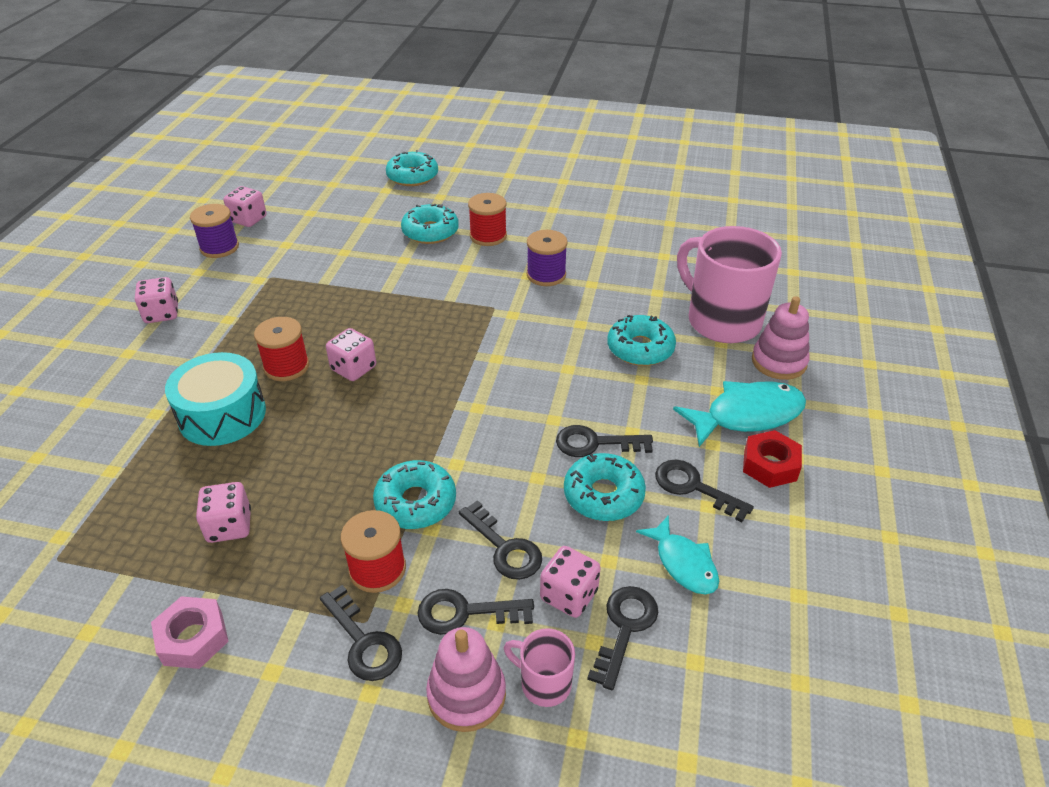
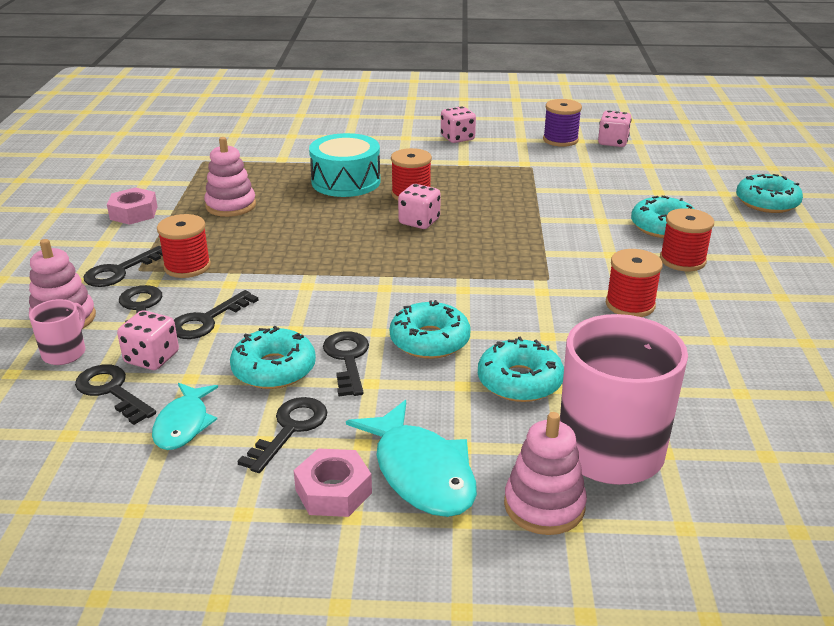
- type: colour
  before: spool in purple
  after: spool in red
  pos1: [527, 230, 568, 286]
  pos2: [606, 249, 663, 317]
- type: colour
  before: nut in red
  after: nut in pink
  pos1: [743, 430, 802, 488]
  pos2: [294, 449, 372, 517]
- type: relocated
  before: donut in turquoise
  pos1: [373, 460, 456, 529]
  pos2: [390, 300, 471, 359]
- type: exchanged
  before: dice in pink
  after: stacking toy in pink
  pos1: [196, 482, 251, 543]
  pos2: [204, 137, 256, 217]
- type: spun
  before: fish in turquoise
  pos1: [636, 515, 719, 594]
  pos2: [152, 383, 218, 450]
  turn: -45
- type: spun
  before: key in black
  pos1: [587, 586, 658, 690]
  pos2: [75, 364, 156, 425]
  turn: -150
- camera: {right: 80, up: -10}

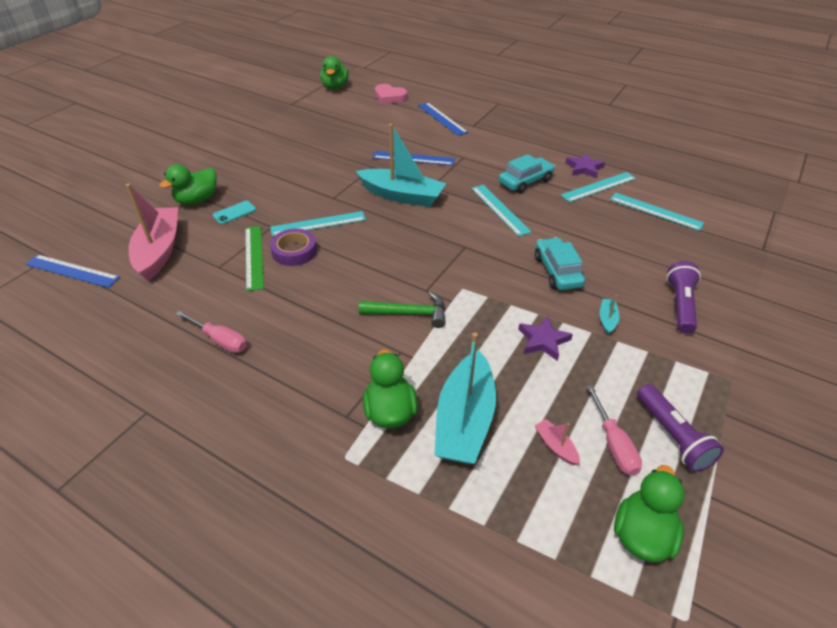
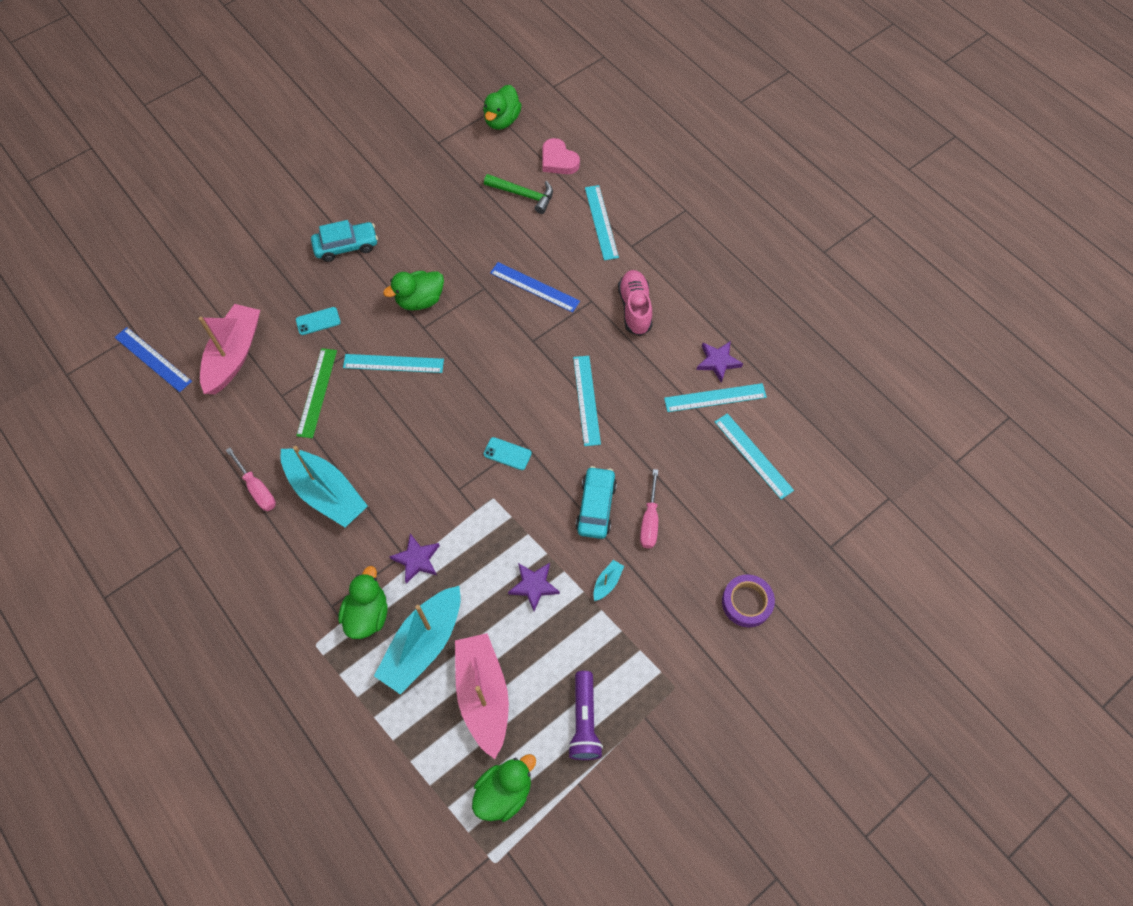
- type: colour
  before: ruler in blue
  after: ruler in turquoise
  pos1: [418, 103, 468, 136]
  pos2: [585, 185, 619, 260]
- type: relocated
  before: boat in turquoise
  pos1: [356, 124, 446, 207]
  pos2: [281, 446, 368, 528]
- type: relocated
  before: car in turquoise
  pos1: [499, 154, 555, 193]
  pos2: [311, 220, 378, 262]
- type: relocated
  before: duck in green
  pos1: [159, 164, 217, 205]
  pos2: [383, 271, 444, 310]
- type: relocated
  before: tape in purple
  pos1: [270, 229, 317, 266]
  pos2: [722, 574, 775, 627]
- type: missing
  before: flashlight in purple
  pos1: [666, 261, 701, 334]
- type: relocated
  before: hammer in green
  pos1: [359, 292, 445, 328]
  pos2: [484, 174, 553, 214]
- type: relocated
  before: screwdriver in pink
  pos1: [586, 385, 642, 475]
  pos2: [640, 469, 658, 548]
- type: size
  before: boat in pink
  pos1: [535, 419, 580, 465]
  pos2: [455, 633, 509, 759]
  scale: 2.47
- type: appeared
  after: shoe in pink
  pos2: [618, 270, 652, 336]
- type: appeared
  after: phone in turquoise
  pos2: [484, 437, 532, 470]
- type: appeared
  after: star in purple
  pos2: [389, 534, 440, 584]
- camera: {right: 20, up: 20}

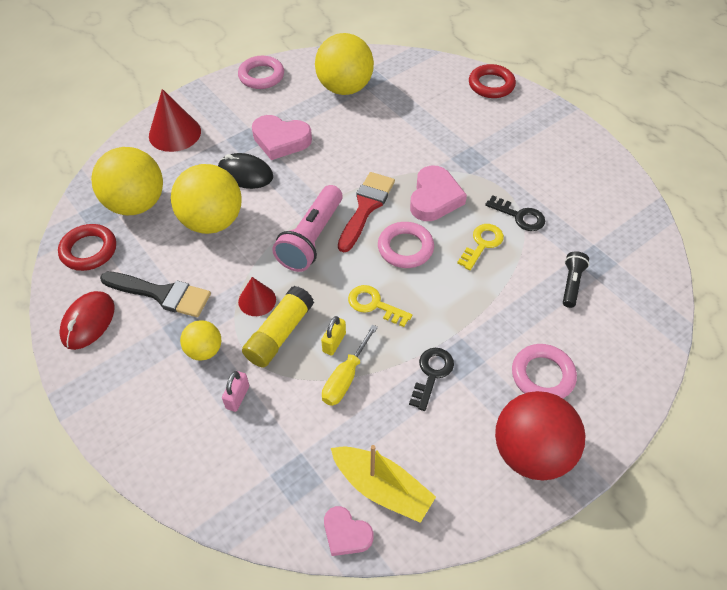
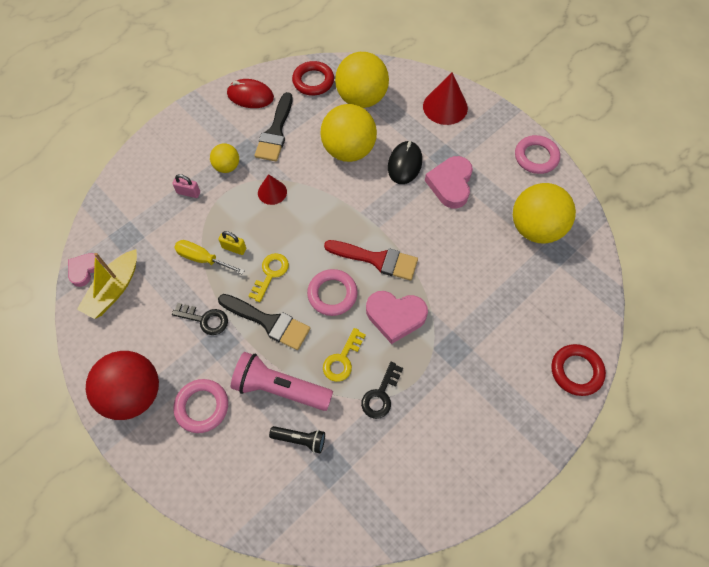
- type: relocated
  before: flashlight in pink
  pos1: [272, 185, 343, 272]
  pos2: [231, 352, 333, 411]
- type: spun
  before: key in yellow
  pos1: [457, 224, 504, 270]
  pos2: [323, 328, 366, 382]
  turn: 90
- type: missing
  before: glue stick in yellow
  pos1: [242, 286, 314, 367]
- type: appeared
  after: brush in black
  pos2: [218, 294, 310, 350]
- camera: {right: 85, up: 10}

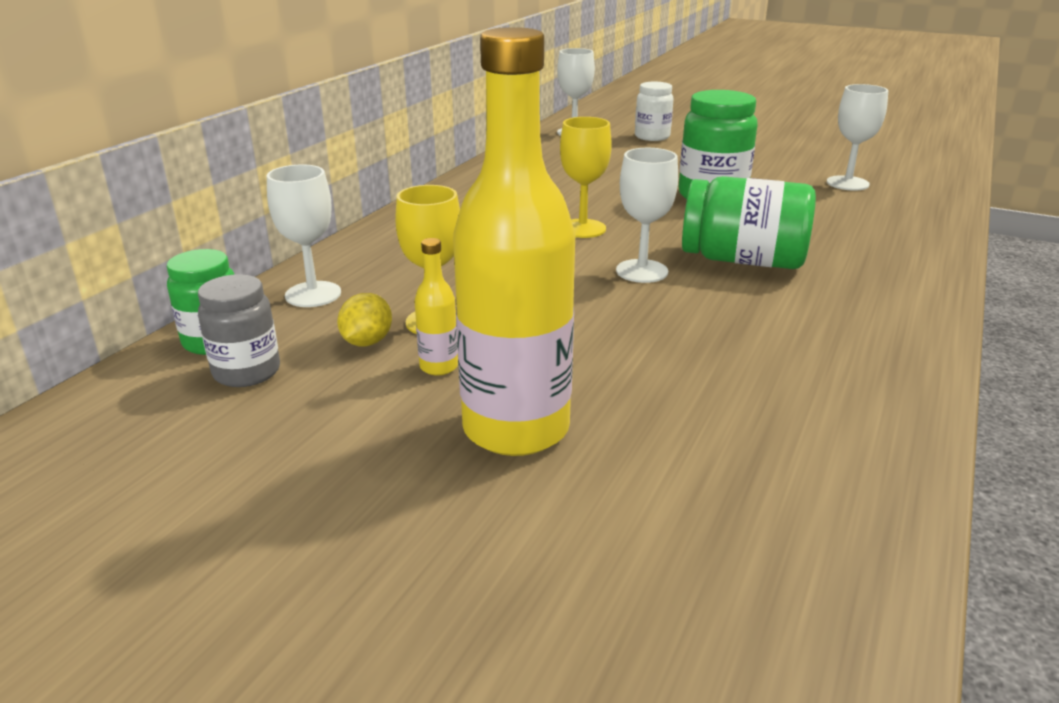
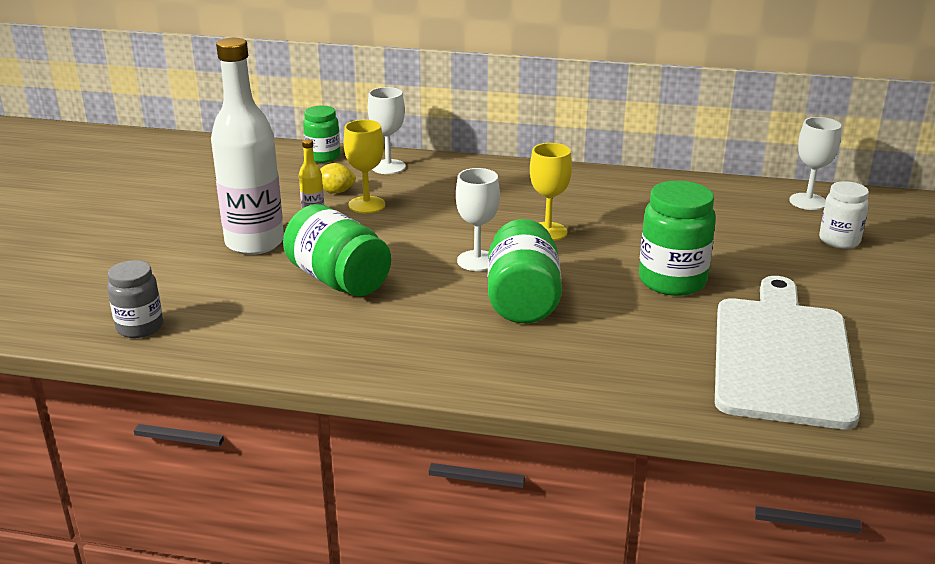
- type: colour
  before: bottle in yellow
  after: bottle in white
  pos1: [453, 27, 575, 456]
  pos2: [211, 38, 284, 255]
- type: exchanged
  before: goblet in white
  after: cutting board in white
  pos1: [827, 84, 888, 191]
  pos2: [715, 276, 860, 429]
- type: relocated
  before: jar in grey
  pos1: [198, 274, 280, 387]
  pos2: [107, 260, 163, 338]
- type: appeared
  after: jar in green
  pos2: [283, 204, 391, 296]
- camera: {right: 75, up: 0}

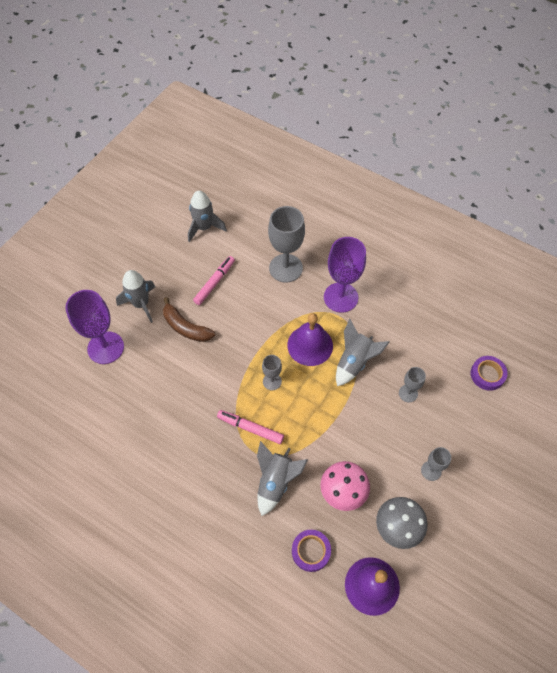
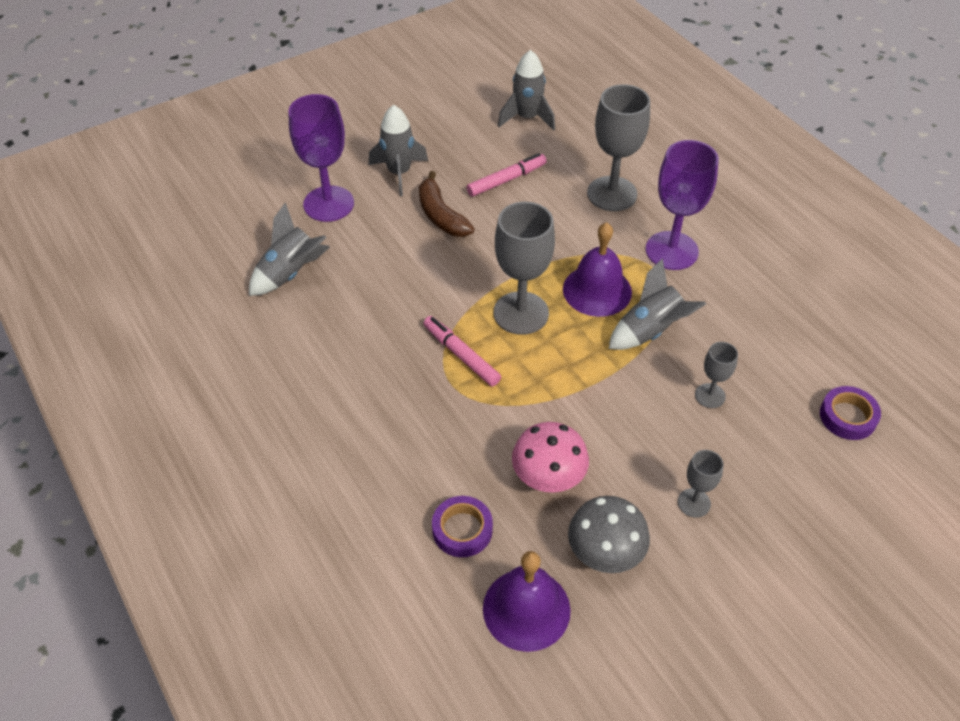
- type: size
  before: goblet in grey
  pos1: [262, 355, 282, 390]
  pos2: [494, 202, 555, 335]
  scale: 1.96
- type: relocated
  before: rocket in grey
  pos1: [257, 441, 308, 516]
  pos2: [249, 202, 330, 296]
- camera: {right: 25, up: -10}

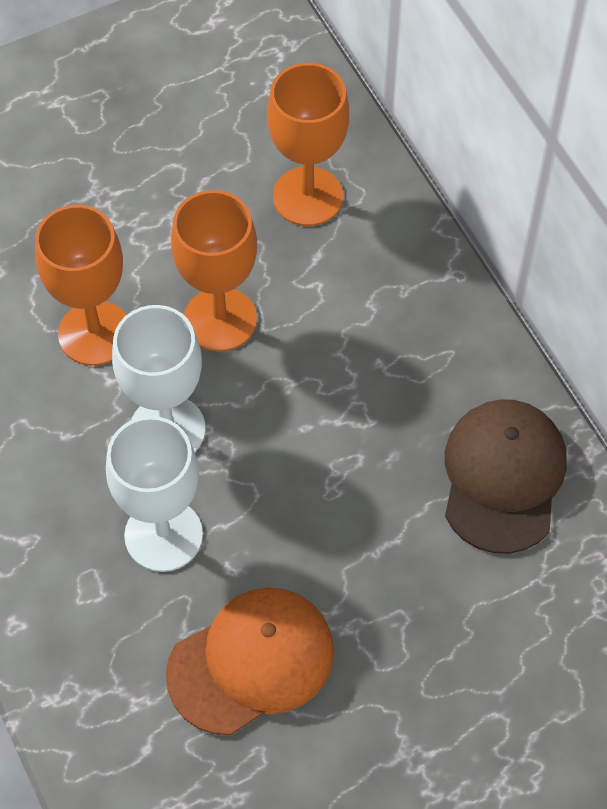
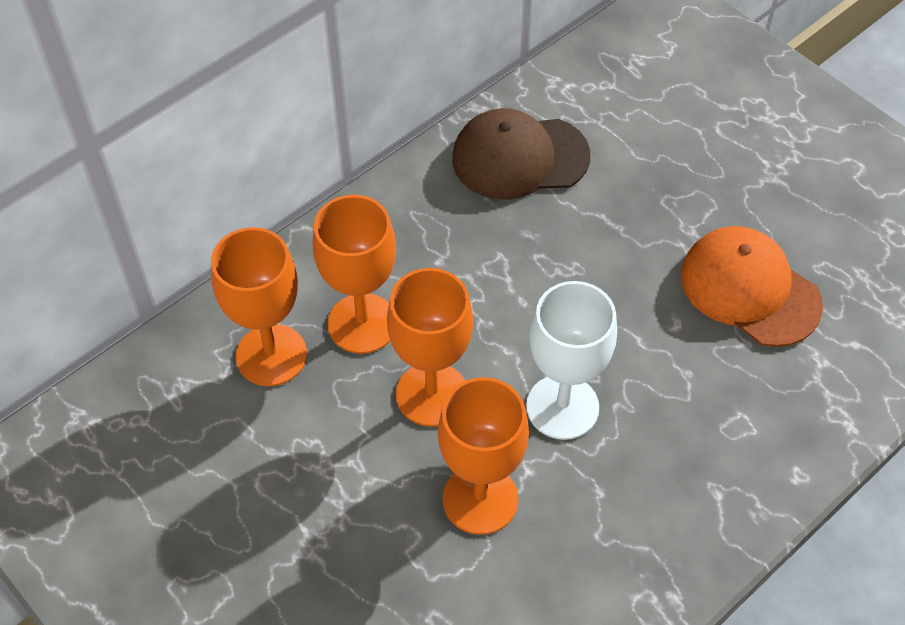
- type: missing
  before: goblet in white
  pos1: [106, 416, 203, 572]
- type: appeared
  after: goblet in orange
  pos2: [313, 195, 396, 354]
- camera: {right: -105, up: -5}

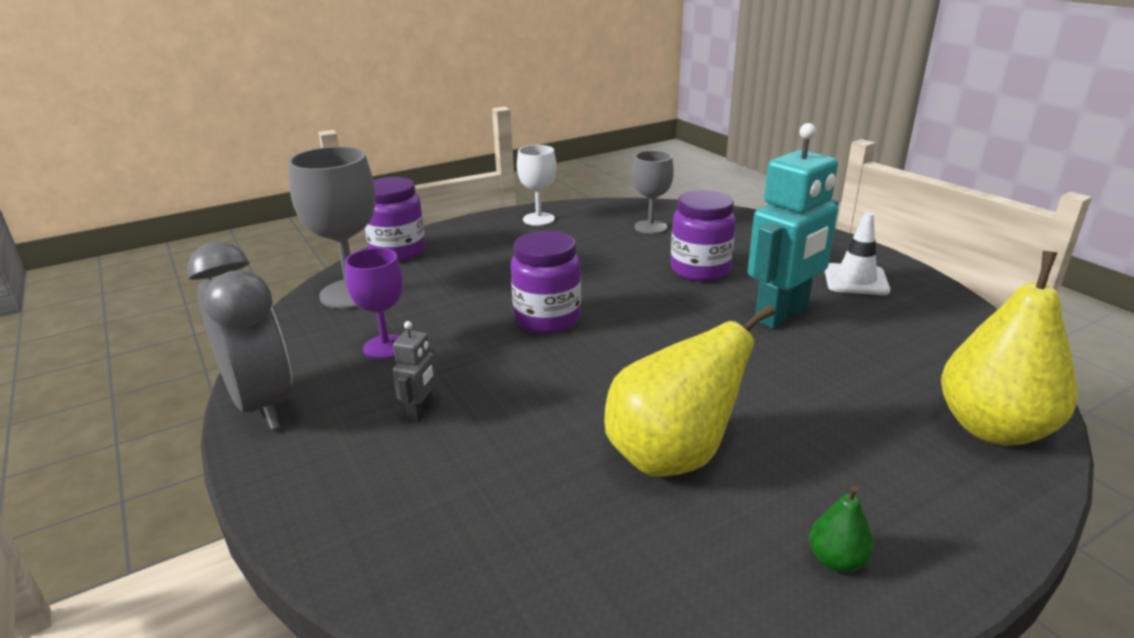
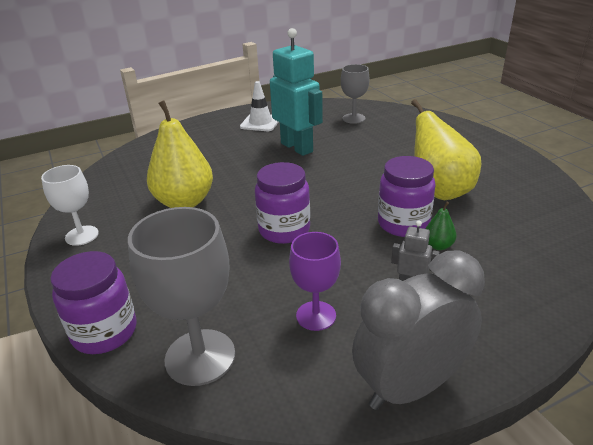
- type: relocated
  before: goblet in grey
  pos1: [633, 151, 674, 234]
  pos2: [341, 64, 369, 124]
- type: relocated
  before: jar in purple
  pos1: [671, 190, 736, 281]
  pos2: [378, 156, 436, 237]
- type: relocated
  before: pear in yellow
  pos1: [941, 251, 1078, 446]
  pos2: [147, 100, 213, 208]
- type: relocated
  before: pear in green
  pos1: [809, 486, 874, 573]
  pos2: [425, 202, 457, 250]
- camera: {right: -85, up: 5}

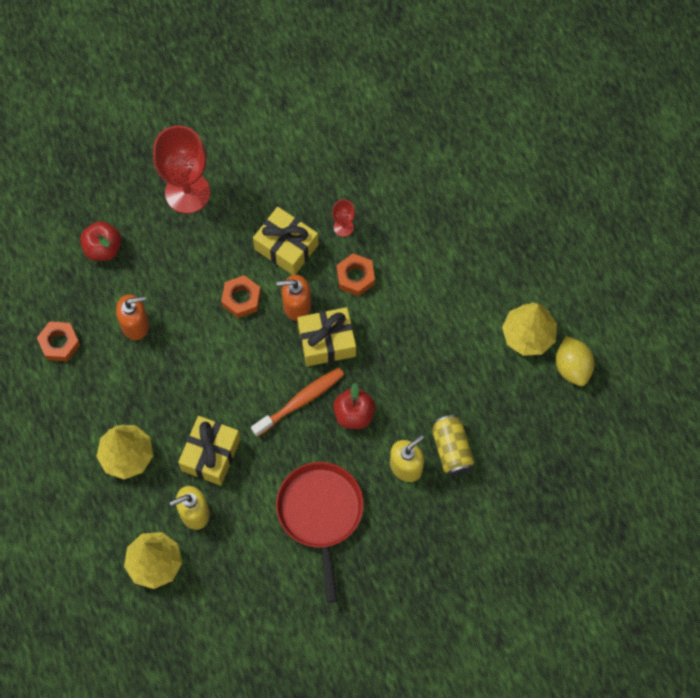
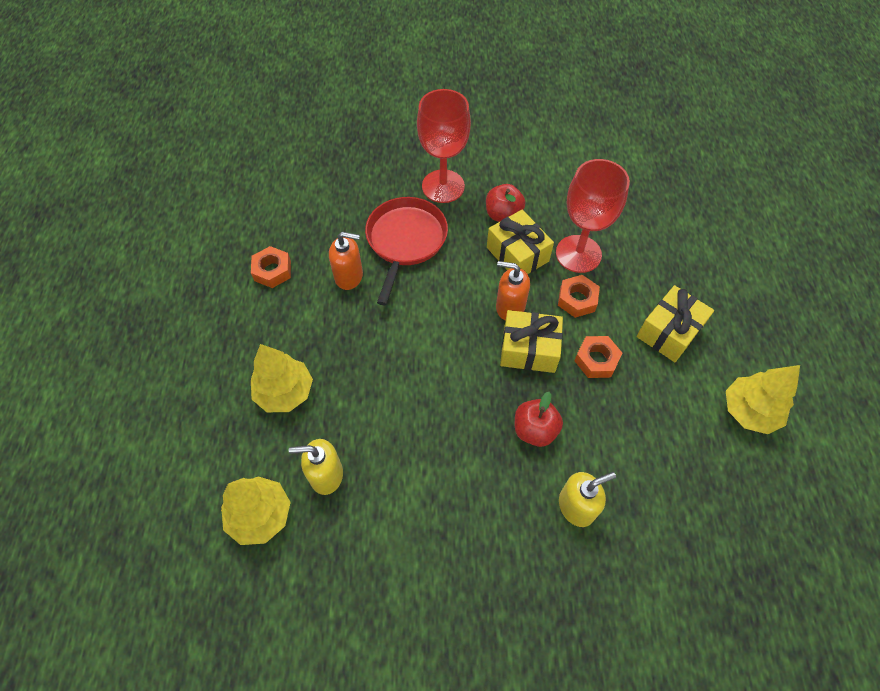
- type: size
  before: goblet in red
  pos1: [332, 199, 355, 237]
  pos2: [556, 159, 630, 273]
  scale: 2.27
- type: relocated
  before: apple in red
  pos1: [80, 221, 121, 261]
  pos2: [486, 184, 525, 222]
- type: relocated
  before: nut in orange
  pos1: [221, 275, 261, 318]
  pos2: [574, 336, 622, 378]
- type: missing
  before: lemon in yellow
  pos1: [556, 336, 594, 386]
- type: missing
  before: toothbrush in orange
  pos1: [251, 367, 344, 437]
- type: missing
  before: can in yellow
  pos1: [432, 415, 474, 476]
- type: relocated
  before: gift in yellow
  pos1: [178, 416, 240, 486]
  pos2: [637, 285, 714, 362]
- type: relocated
  before: pan in red
  pos1: [276, 462, 364, 603]
  pos2: [365, 197, 448, 305]
- camera: {right: 20, up: -10}

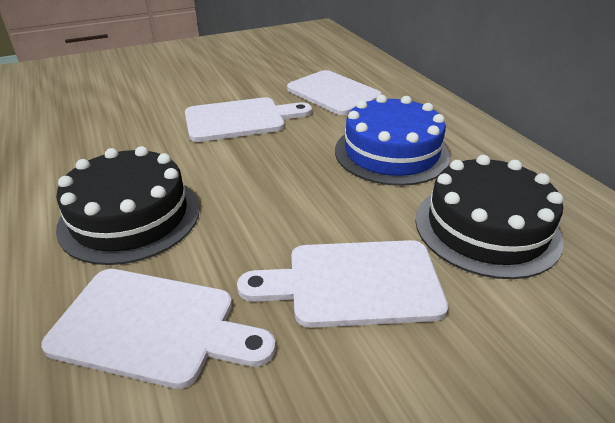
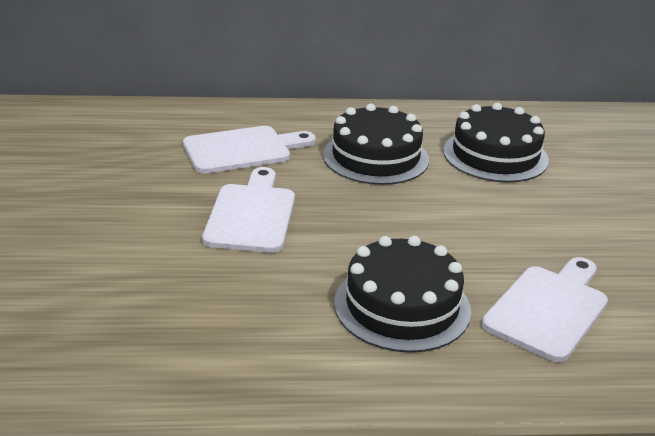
- type: colour
  before: cake in blue
  after: cake in black
  pos1: [335, 95, 450, 186]
  pos2: [323, 103, 429, 185]
- type: missing
  before: cutting board in white
  pos1: [237, 240, 448, 328]
- camera: {right: -70, up: -5}

